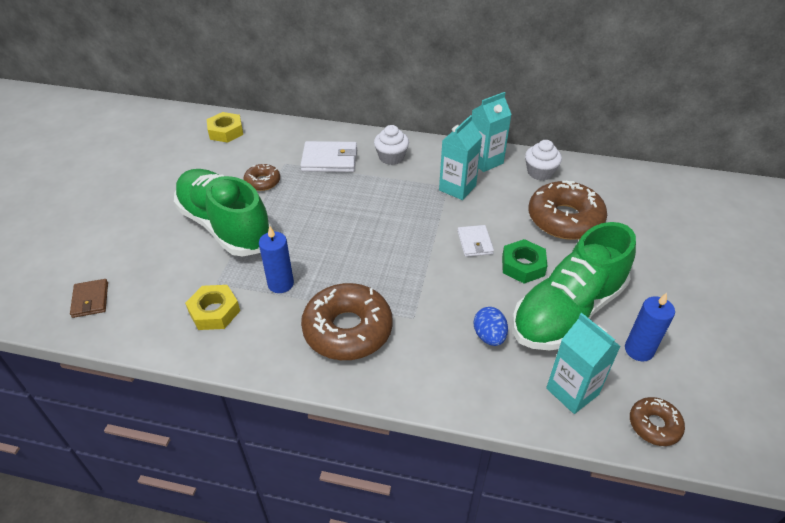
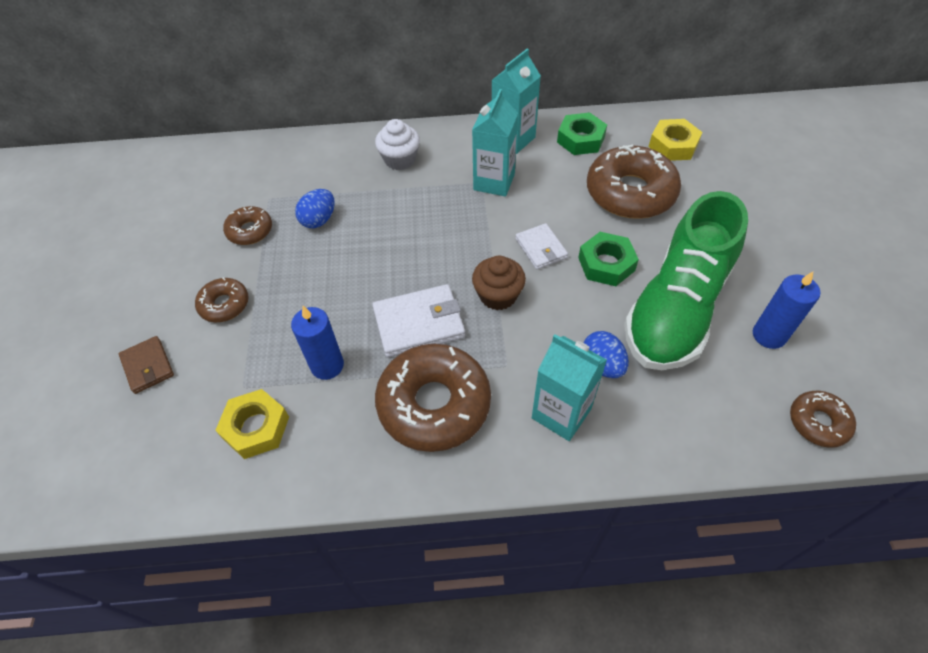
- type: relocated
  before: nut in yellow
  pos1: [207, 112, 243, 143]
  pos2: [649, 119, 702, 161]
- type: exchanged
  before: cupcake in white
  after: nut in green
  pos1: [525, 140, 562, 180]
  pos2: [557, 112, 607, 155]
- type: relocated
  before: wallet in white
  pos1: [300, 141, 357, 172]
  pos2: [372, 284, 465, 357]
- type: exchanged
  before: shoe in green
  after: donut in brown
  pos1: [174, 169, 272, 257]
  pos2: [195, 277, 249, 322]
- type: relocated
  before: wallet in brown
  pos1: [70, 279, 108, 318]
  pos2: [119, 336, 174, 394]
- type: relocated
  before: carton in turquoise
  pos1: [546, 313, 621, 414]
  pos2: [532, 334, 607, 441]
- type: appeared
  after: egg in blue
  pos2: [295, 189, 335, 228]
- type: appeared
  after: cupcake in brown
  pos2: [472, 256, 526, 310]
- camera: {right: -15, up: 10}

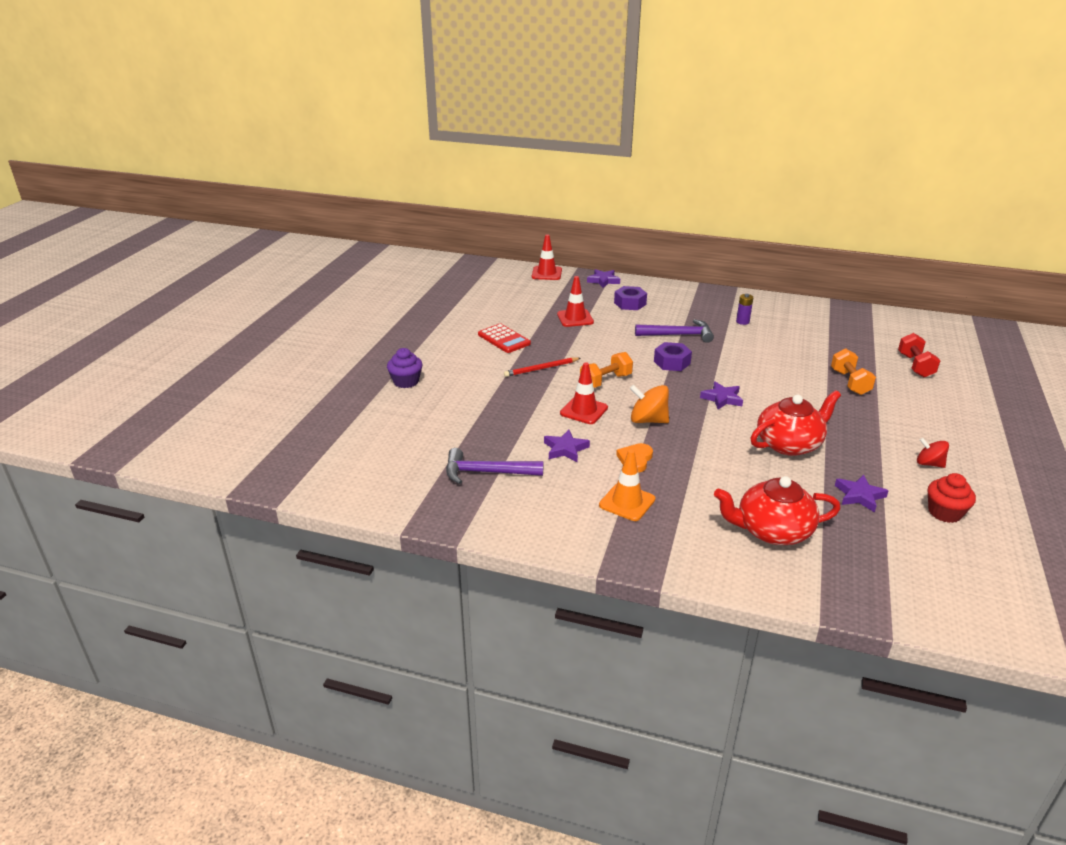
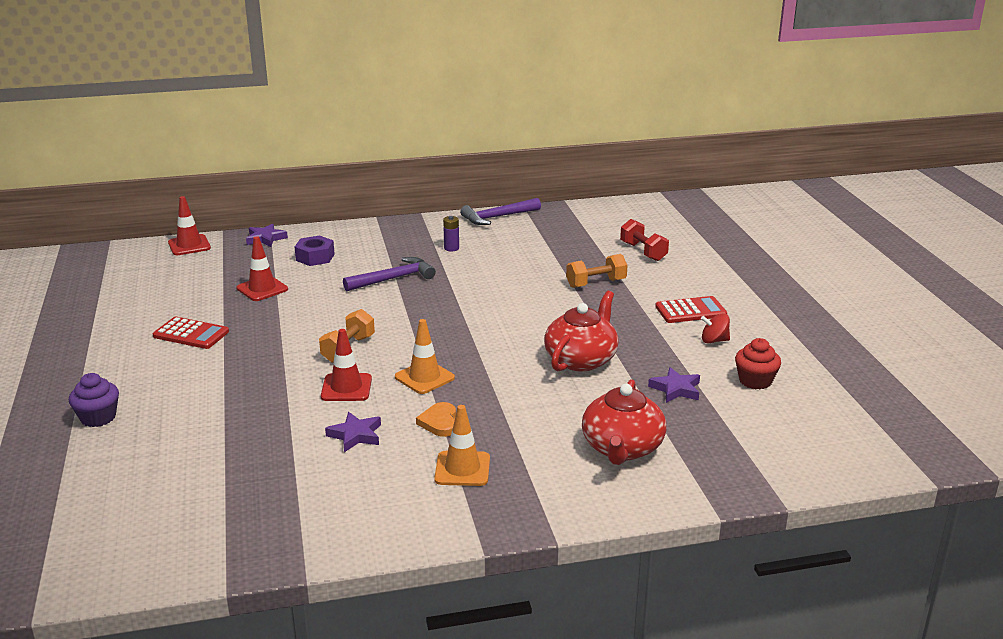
- type: missing
  before: nut in purple
  pos1: [654, 342, 692, 371]
- type: spun
  before: dumbbell in orange
  pos1: [831, 348, 876, 395]
  pos2: [566, 254, 628, 288]
  turn: -75
- type: missing
  before: pencil in red
  pos1: [504, 357, 581, 377]
- type: missing
  before: star in purple
  pos1: [700, 381, 743, 410]
- type: exchanged
  before: spinning top in orange
  after: traffic cone in orange
  pos1: [630, 385, 669, 423]
  pos2: [395, 319, 455, 394]
- type: relocated
  before: hammer in purple
  pos1: [446, 448, 544, 484]
  pos2: [460, 198, 541, 225]
- type: spun
  before: teapot in red
  pos1: [714, 476, 841, 545]
  pos2: [582, 379, 666, 465]
  turn: -45
- type: appeared
  after: calculator in red
  pos2: [655, 296, 727, 323]
- camera: {right: -30, up: -5}

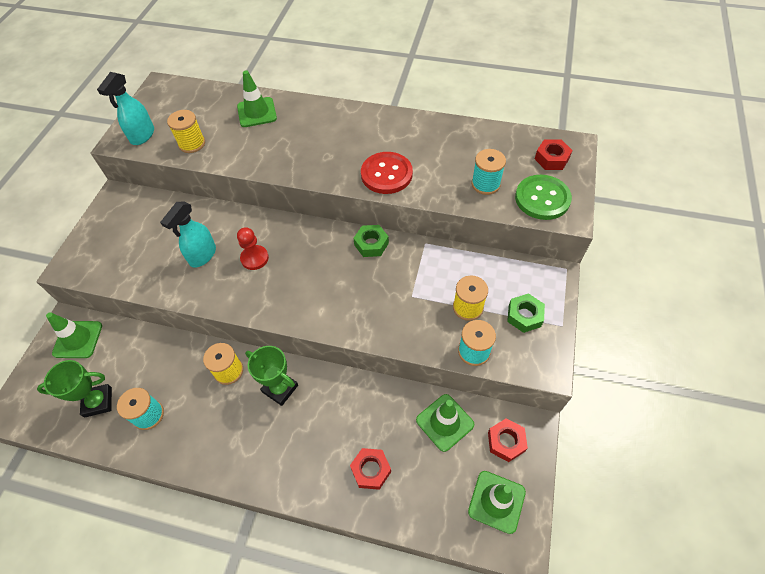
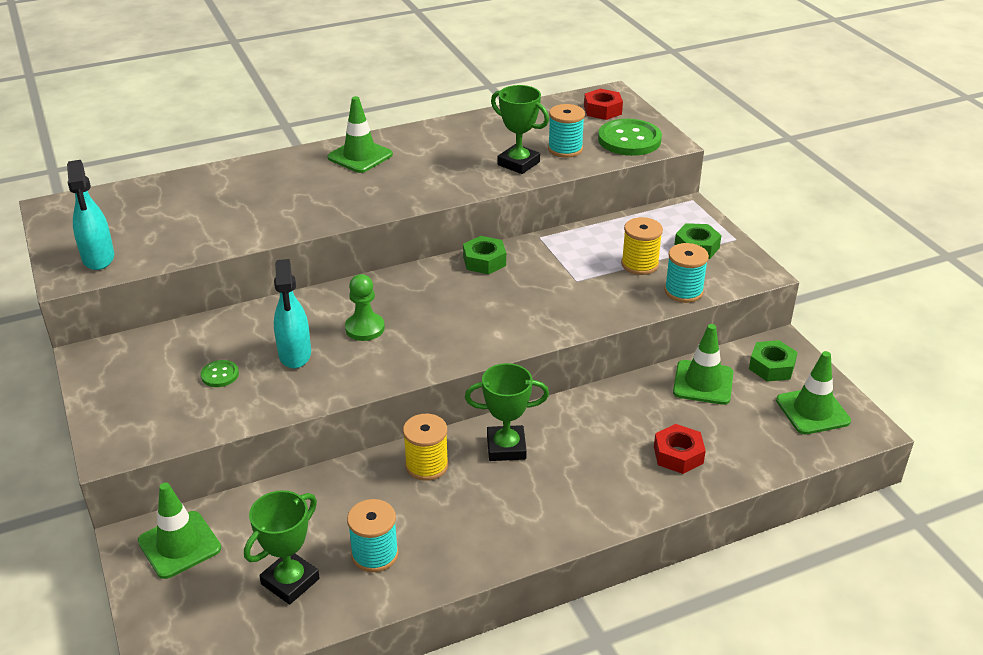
- type: relocated
  before: traffic cone in green
  pos1: [237, 70, 277, 127]
  pos2: [327, 96, 393, 173]
- type: missing
  before: spool in yellow
  pos1: [167, 110, 205, 153]
- type: missing
  before: button in red
  pos1: [361, 152, 413, 194]
- type: colour
  before: pawn in red
  after: pawn in green
  pos1: [237, 227, 269, 270]
  pos2: [345, 274, 385, 341]
- type: colour
  before: nut in red
  after: nut in green
  pos1: [488, 418, 528, 462]
  pos2: [749, 340, 798, 382]
- type: appeared
  after: trophy in green
  pos2: [491, 85, 549, 174]
- type: appeared
  after: button in green
  pos2: [201, 360, 239, 387]
- camera: {right: -40, up: -20}

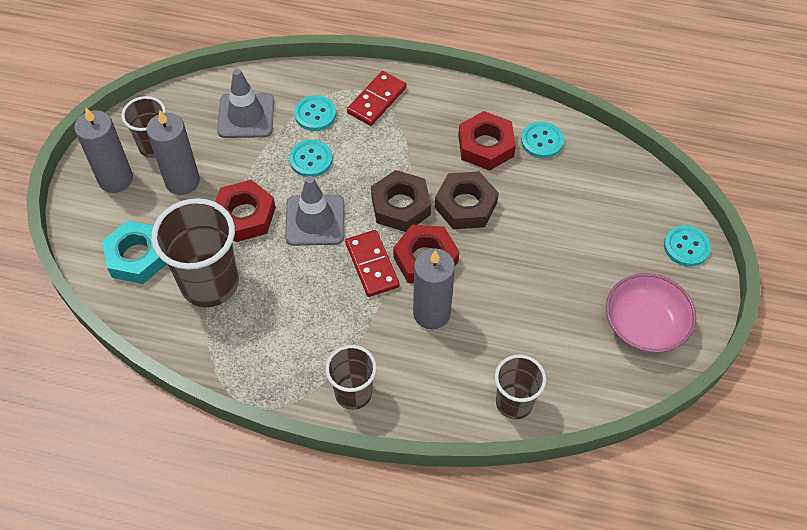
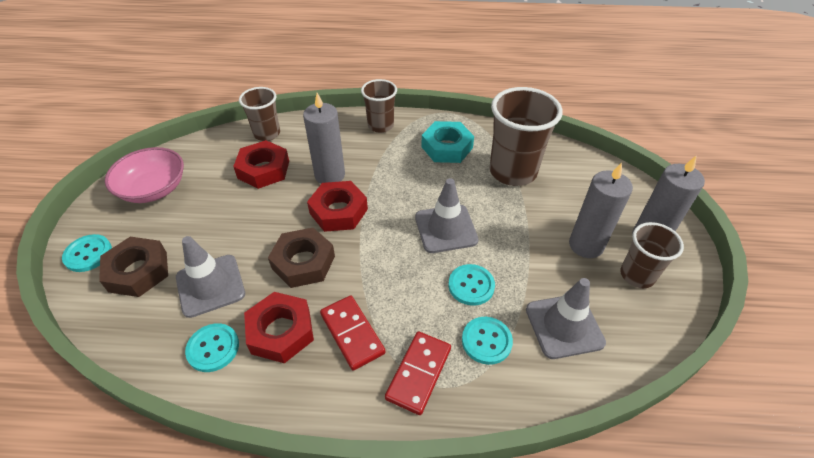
- type: relocated
  before: nut in brown
  pos1: [371, 170, 431, 232]
  pos2: [99, 237, 168, 297]
- type: relocated
  before: nut in red
  pos1: [215, 180, 276, 242]
  pos2: [233, 140, 289, 189]
- type: relocated
  before: nut in turquoise
  pos1: [102, 221, 167, 284]
  pos2: [421, 121, 474, 163]
- type: relocated
  before: domino in red
  pos1: [345, 230, 400, 297]
  pos2: [320, 295, 385, 371]
- type: appeared
  after: traffic cone in grey
  pos2: [176, 236, 245, 318]
- camera: {right: 170, up: -10}

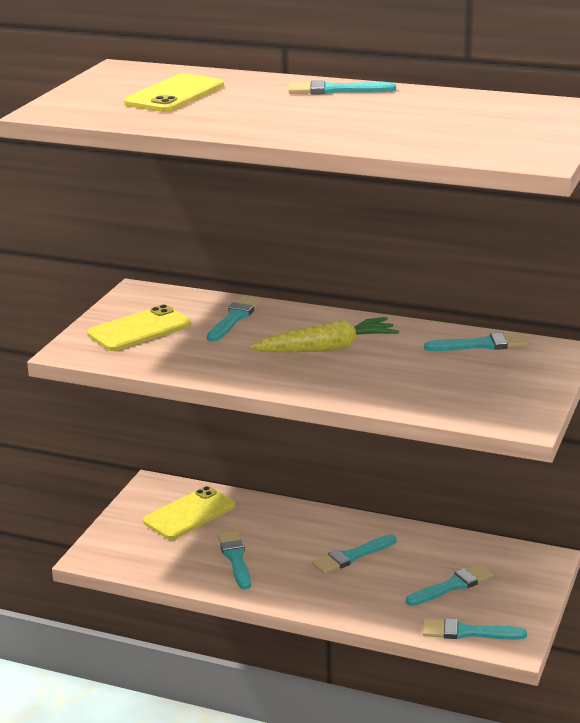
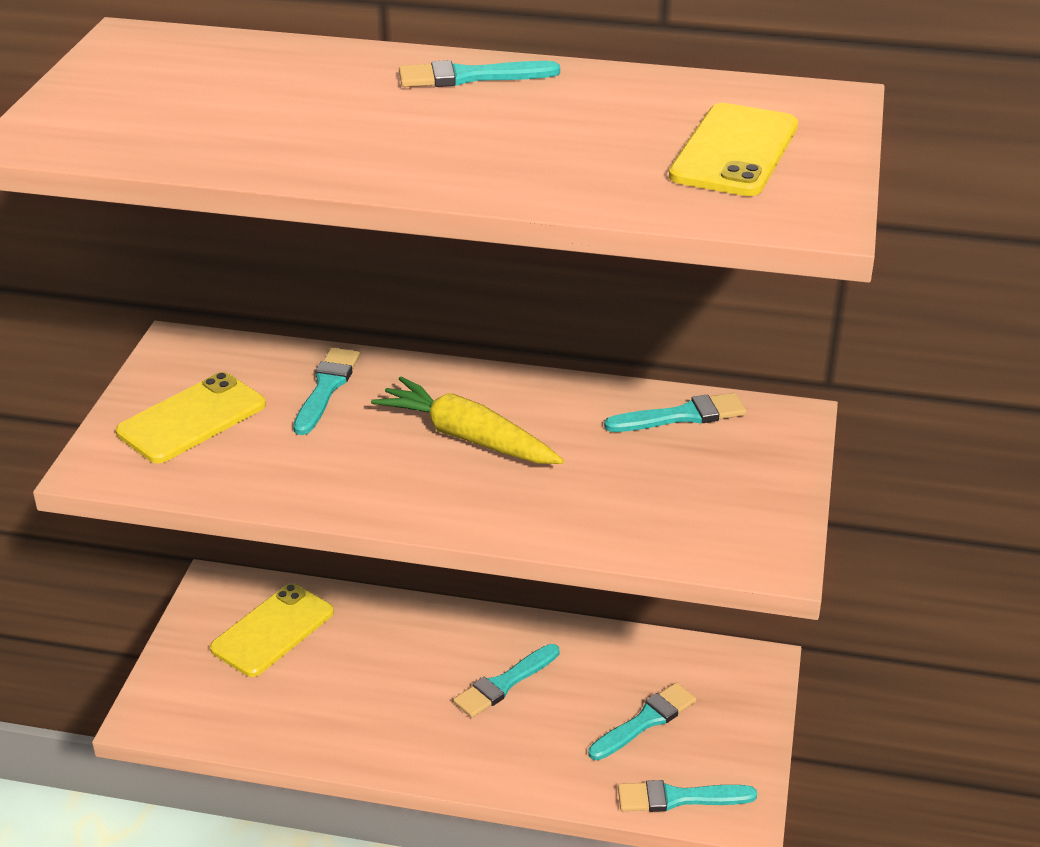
- type: relocated
  before: phone in yellow
  pos1: [124, 73, 224, 112]
  pos2: [669, 103, 798, 196]
- type: spun
  before: carrot in yellow
  pos1: [249, 317, 399, 353]
  pos2: [371, 377, 564, 464]
  turn: -120
- type: missing
  before: brush in turquoise
  pos1: [218, 531, 251, 589]
- camera: {right: -10, up: 10}

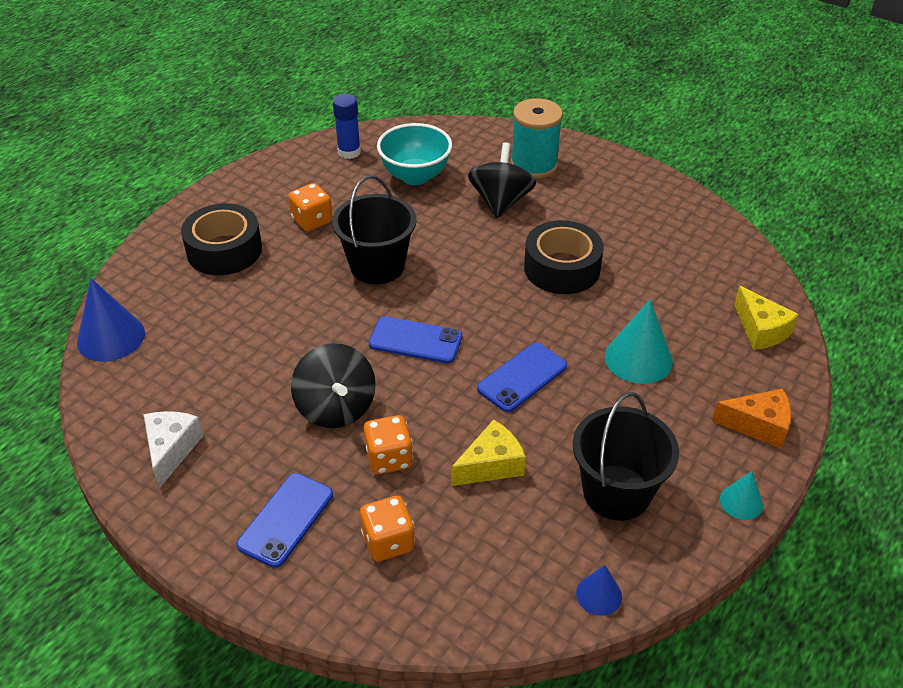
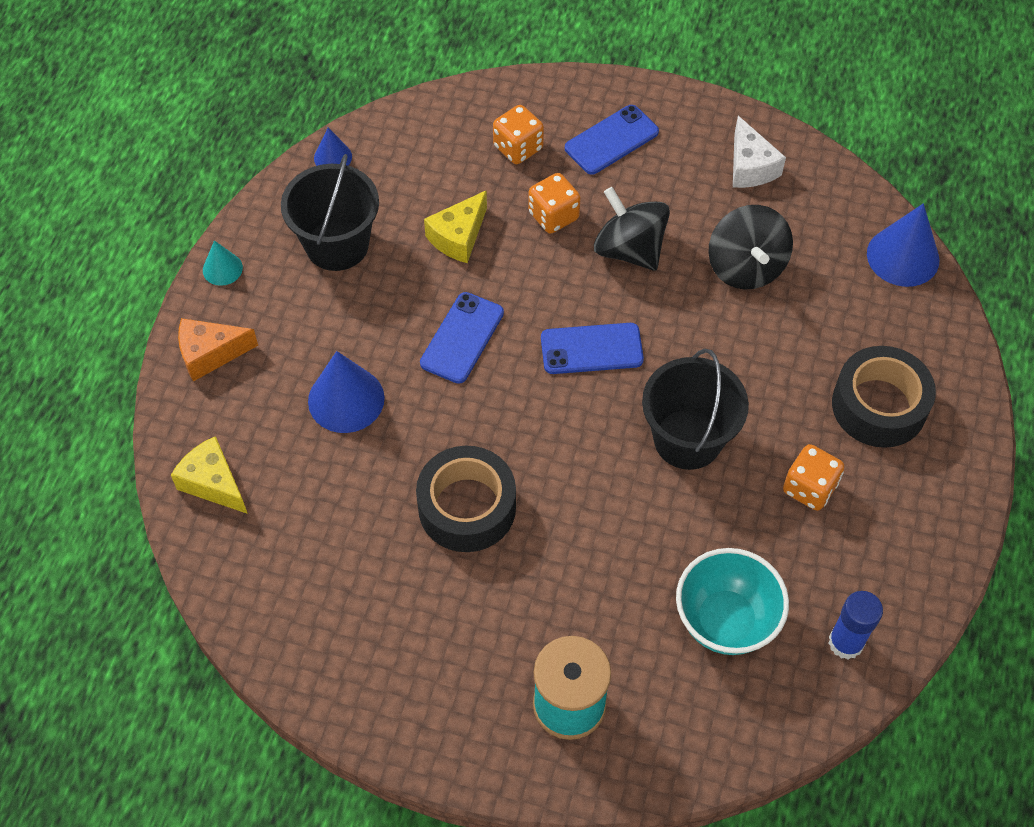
- type: relocated
  before: spinning top in black
  pos1: [468, 143, 536, 218]
  pos2: [708, 205, 793, 289]
- type: colour
  before: cone in turquoise
  after: cone in blue
  pos1: [605, 300, 673, 384]
  pos2: [308, 351, 385, 433]
- type: spun
  before: phone in blue
  pos1: [237, 473, 333, 568]
  pos2: [565, 105, 659, 175]
  turn: 45
- camera: {right: 160, up: 15}

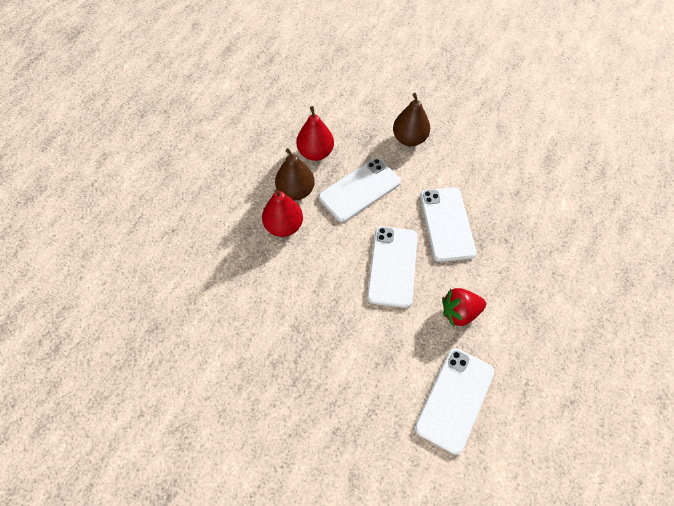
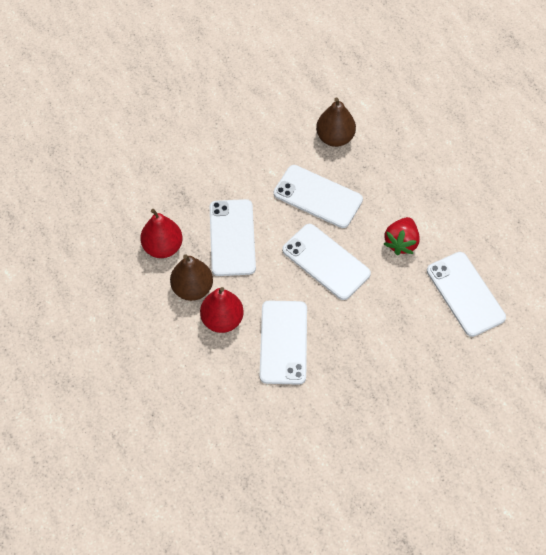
- type: relocated
  before: pear in brown
  pos1: [393, 93, 430, 146]
  pos2: [316, 98, 356, 147]
- type: appeared
  after: phone in white
  pos2: [260, 300, 307, 385]
- camera: {right: -55, up: 0}

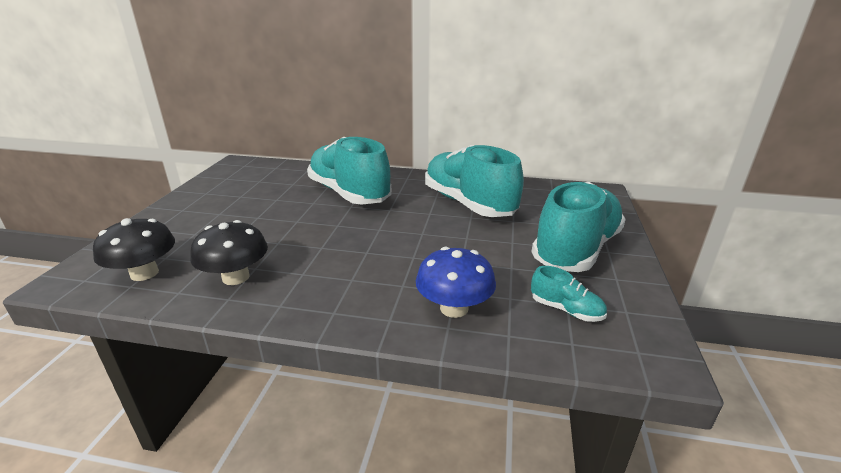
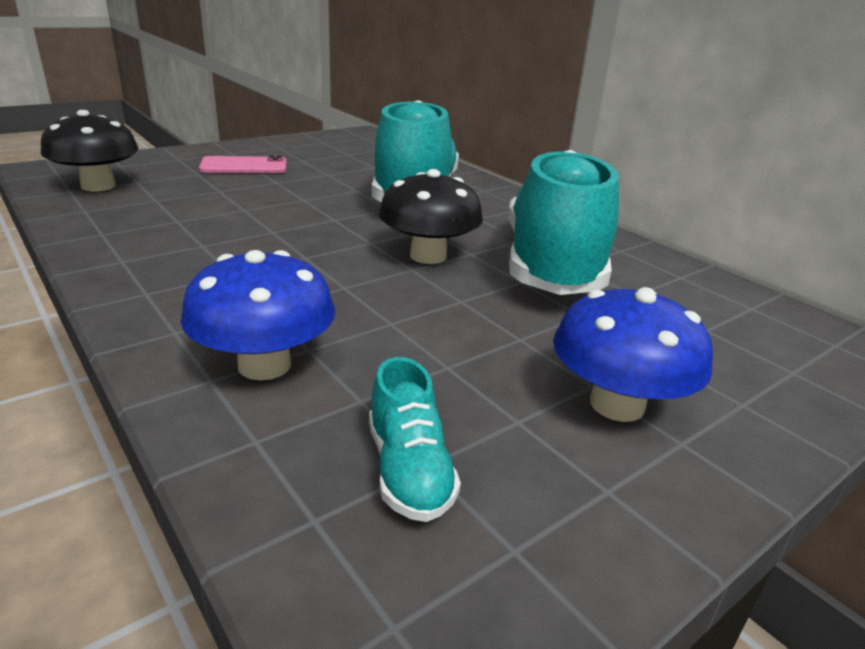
- type: exchanged
  before: shoe in turquoise
  after: mushroom in blue
  pos1: [531, 182, 626, 272]
  pos2: [553, 287, 713, 422]
- type: relocated
  before: mushroom in black
  pos1: [190, 220, 268, 285]
  pos2: [379, 169, 483, 264]
- type: appeared
  after: phone in pink
  pos2: [199, 156, 287, 173]
- camera: {right: 40, up: 0}

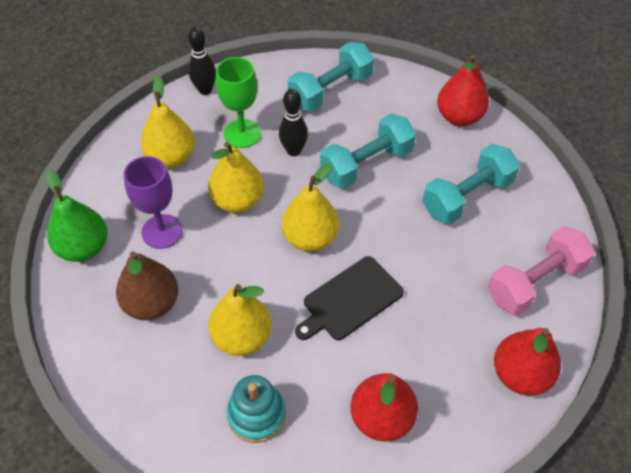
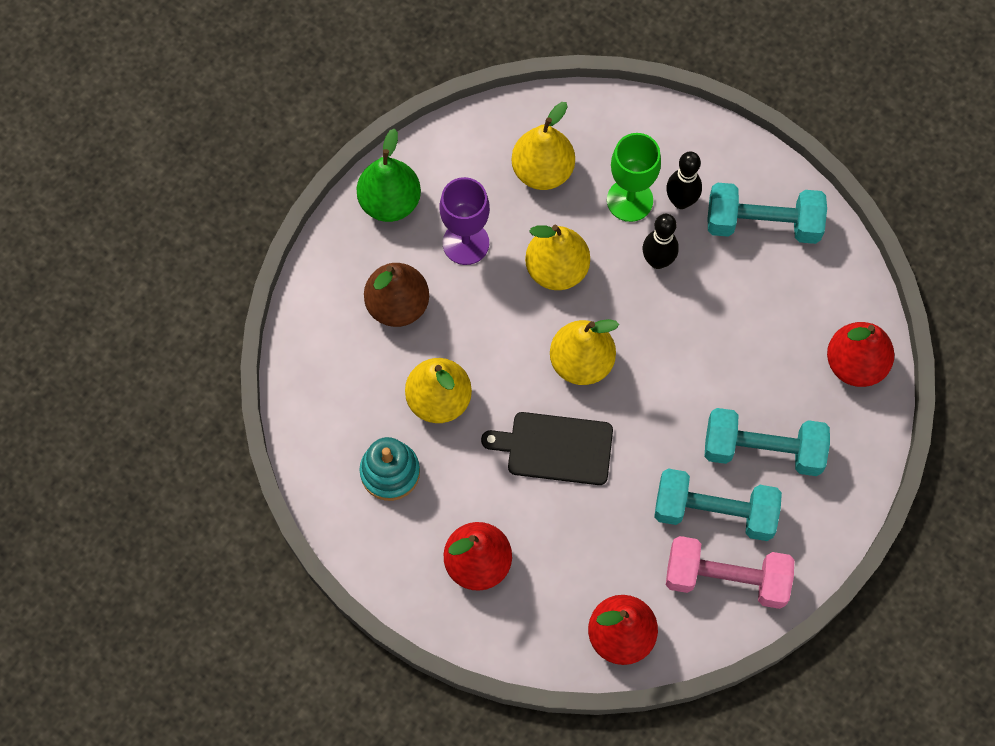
- type: relocated
  before: bowling pin in black
  pos1: [188, 27, 216, 95]
  pos2: [666, 152, 702, 209]
- type: relocated
  before: dumbbell in turquoise
  pos1: [320, 113, 416, 189]
  pos2: [654, 468, 782, 541]
- camera: {right: 45, up: 15}

